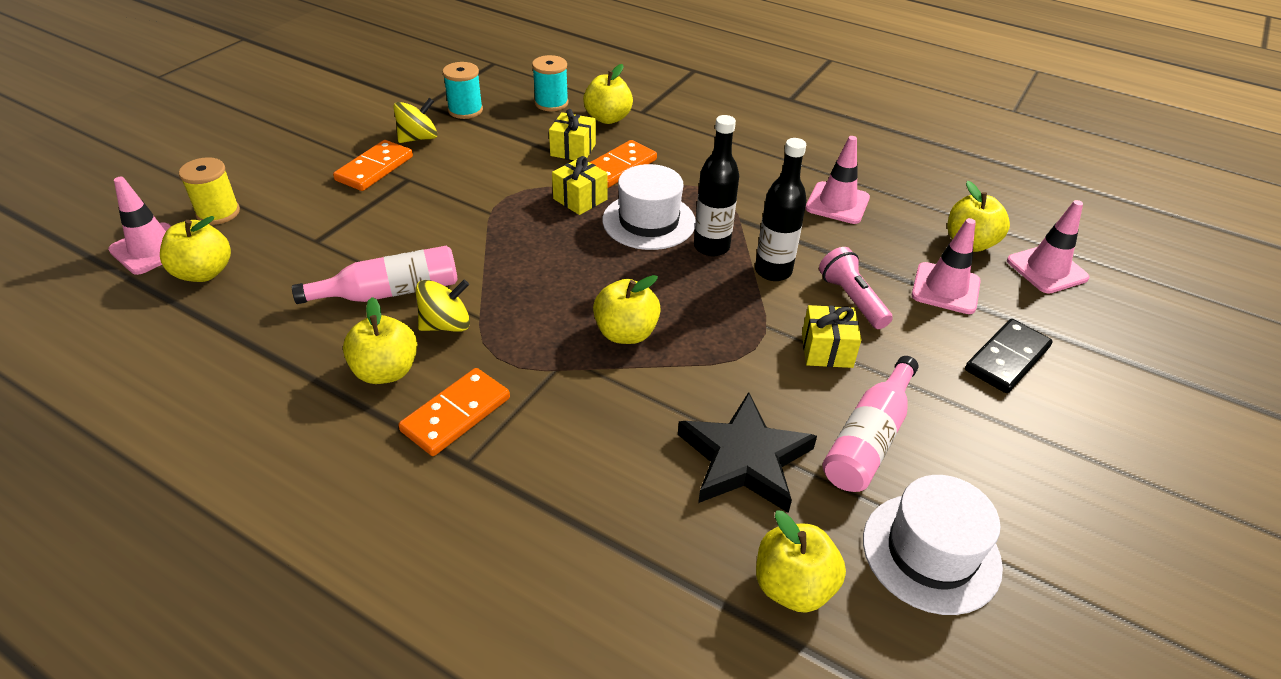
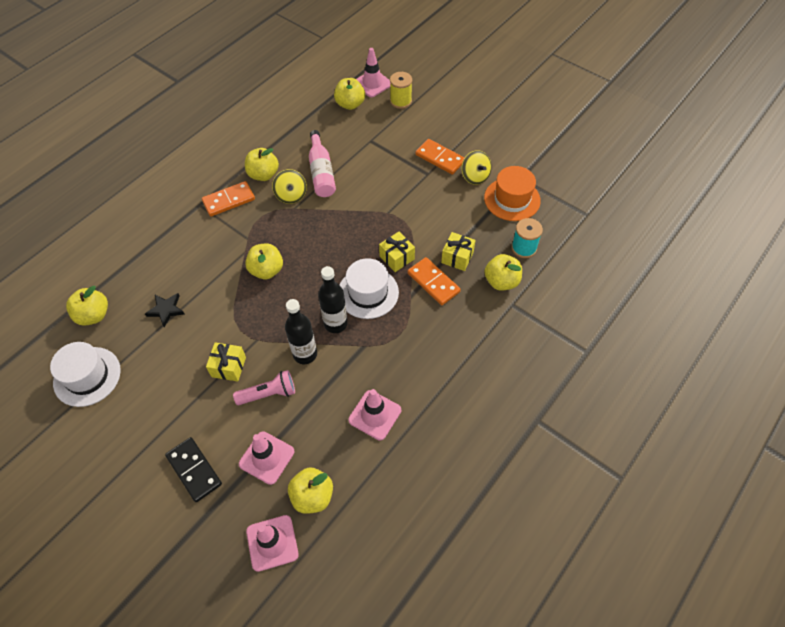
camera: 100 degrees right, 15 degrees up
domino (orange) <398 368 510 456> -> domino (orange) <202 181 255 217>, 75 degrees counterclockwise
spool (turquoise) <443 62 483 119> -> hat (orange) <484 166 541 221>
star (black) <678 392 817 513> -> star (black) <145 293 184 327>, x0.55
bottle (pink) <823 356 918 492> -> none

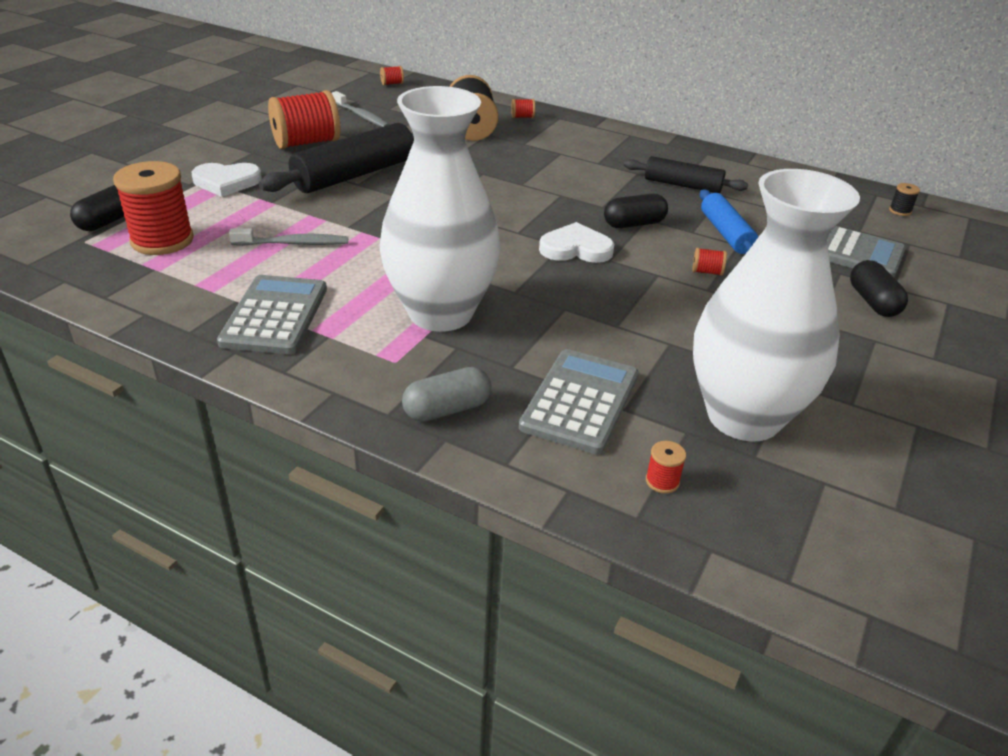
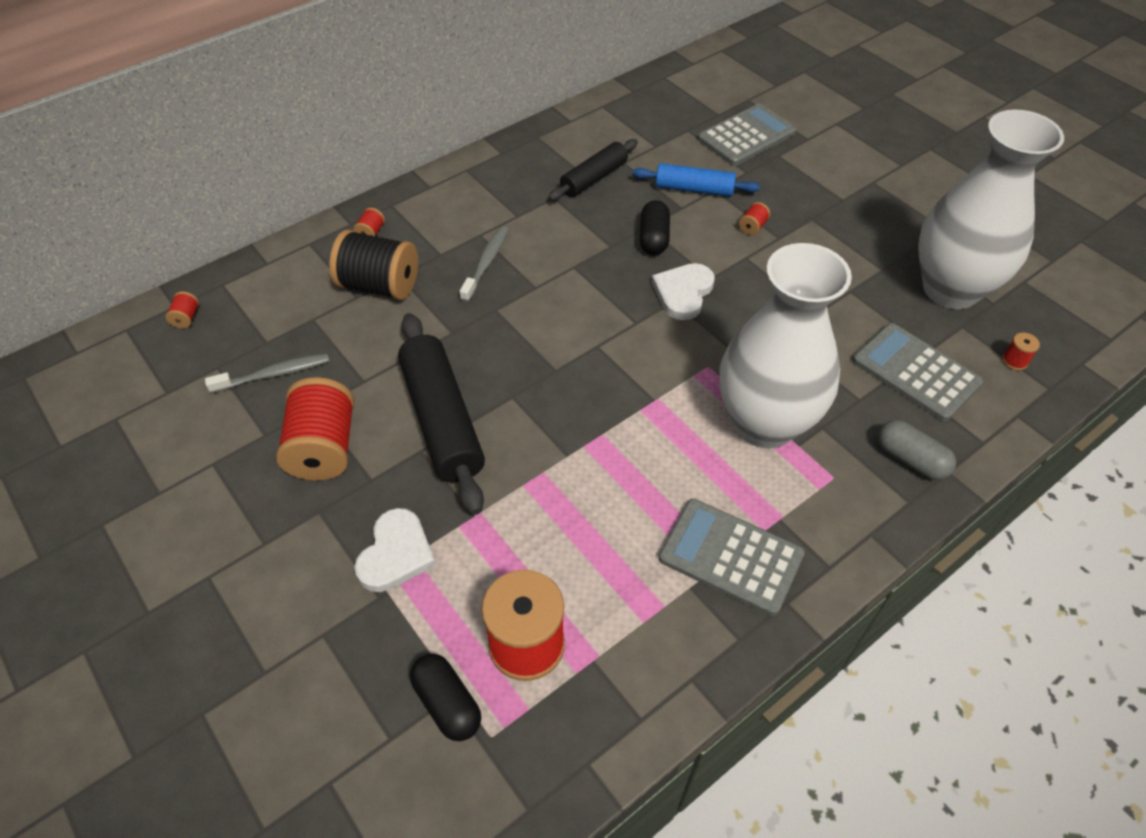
camera: 65 degrees left, 15 degrees up
toothbrush (grey) <229 228 348 246> -> toothbrush (grey) <459 226 509 302>, moved
capsule (grey) <402 367 491 422> -> capsule (grey) <878 420 956 480>, 45 degrees counterclockwise
capsule (black) <850 260 908 317> -> none
spool (black) <889 183 920 216> -> none

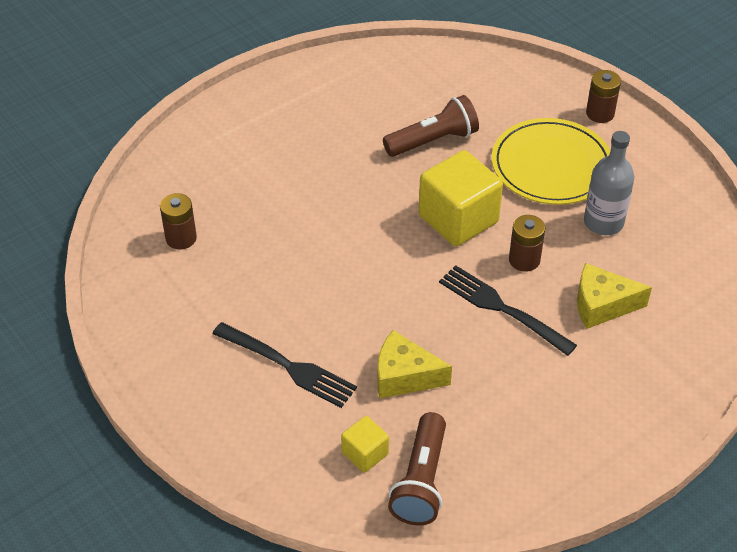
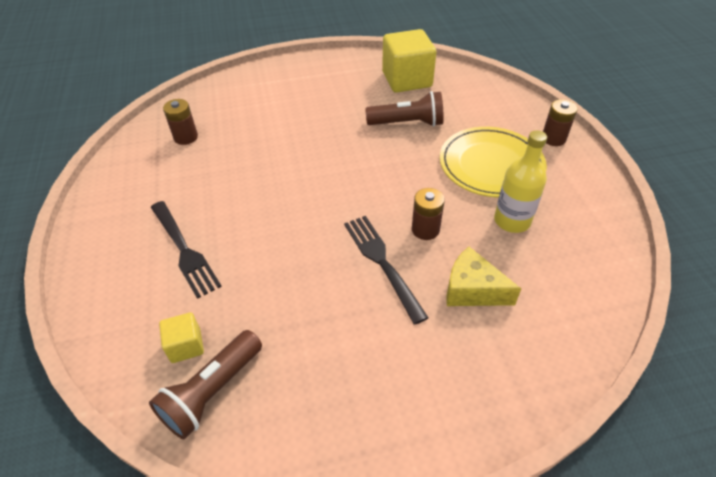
camera: 25 degrees right, 0 degrees up
cheese (yellow) <377 330 452 399> -> none
cube (yellow) <419 150 503 246> -> cube (yellow) <382 29 436 93>, moved
bottle (grey) <584 131 634 235> -> bottle (yellow) <494 130 547 233>

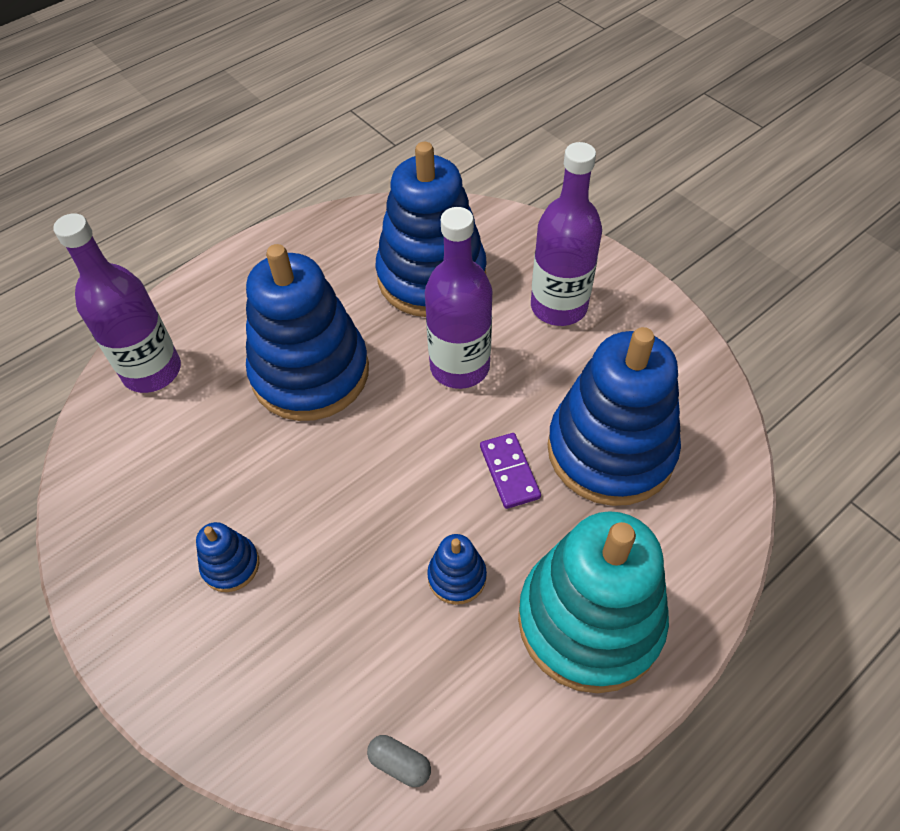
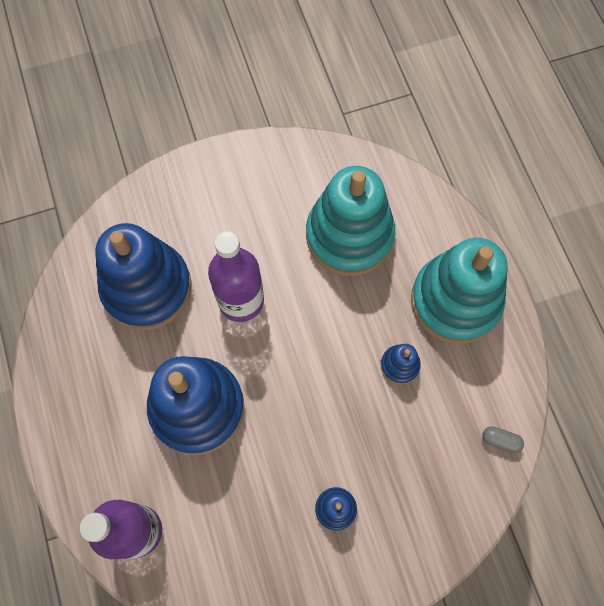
camera: 70 degrees left, 15 degrees up
capsule (grey) <367 735 431 787> -> capsule (grey) <482 426 524 453>, 60 degrees clockwise
domino (purple) <480 433 541 509> -> none
bottle (purple) <531 142 602 326> -> none
stacking toy (blue) <547 327 681 506> -> stacking toy (turquoise) <306 166 395 276>

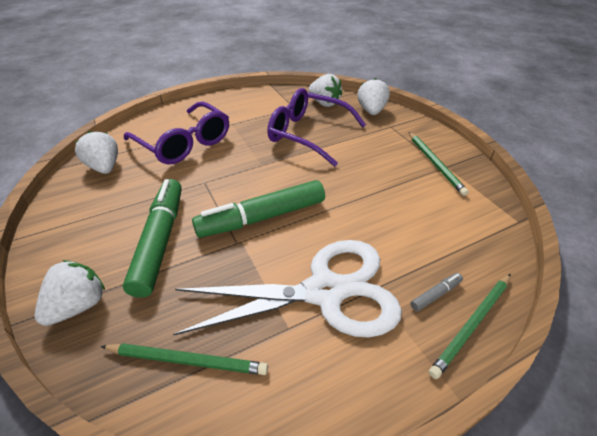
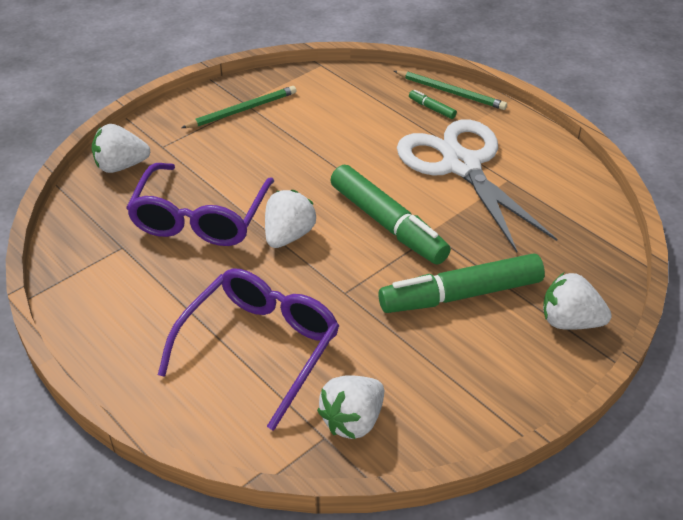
camera: 105 degrees left, 0 degrees up
pencil (green) <101 343 268 375> -> none
strawberry (white) <308 74 343 107> -> strawberry (white) <265 190 316 248>, moved
marker (grey) <410 273 463 312> -> marker (green) <409 90 457 119>

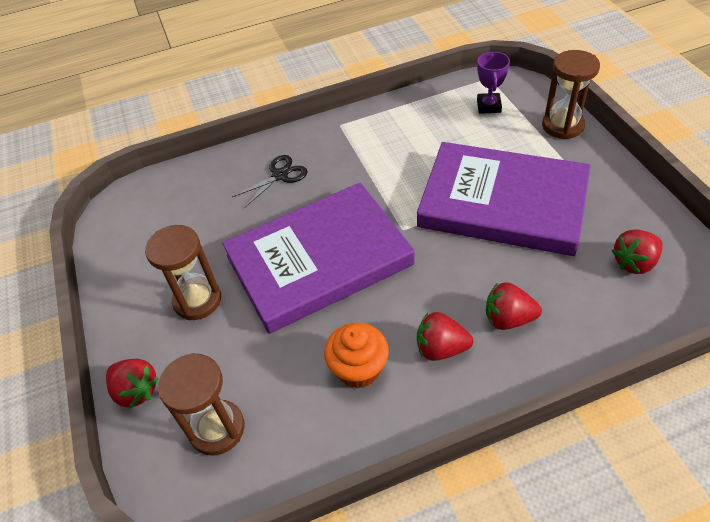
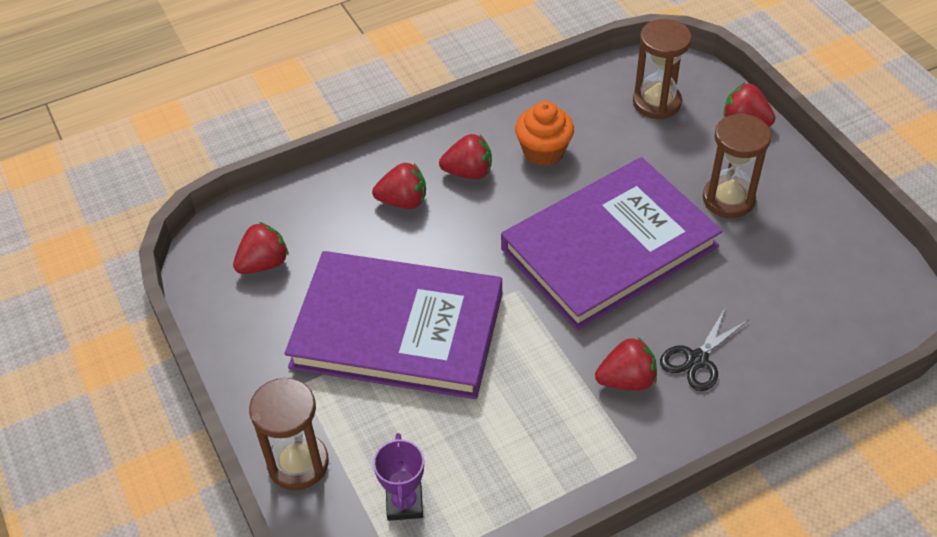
camera: 170 degrees right, 0 degrees up
none -> strawberry (red) <595 338 657 390>

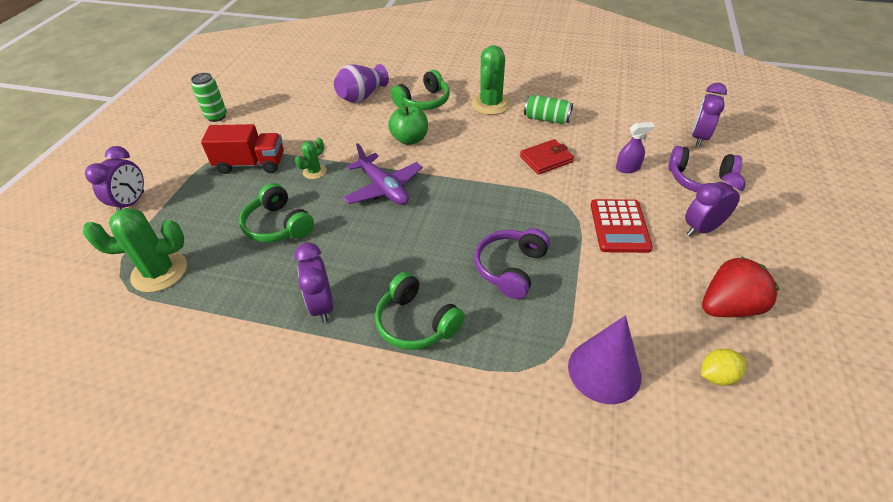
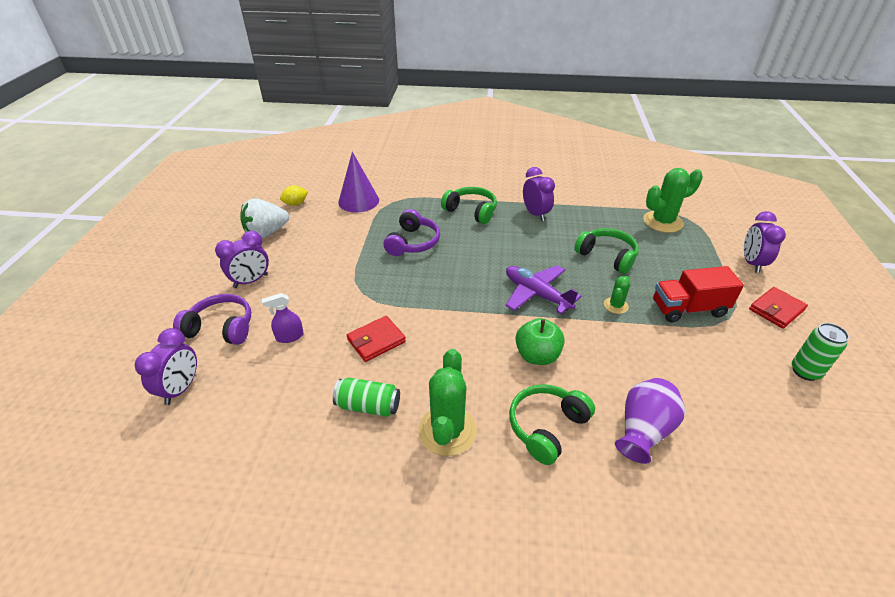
camera: 170 degrees right, 5 degrees down
calculator (red) <591 199 653 253> -> none
strawberry (red) <702 256 779 317> -> strawberry (white) <240 198 289 239>
none -> wallet (red) <749 287 808 329>

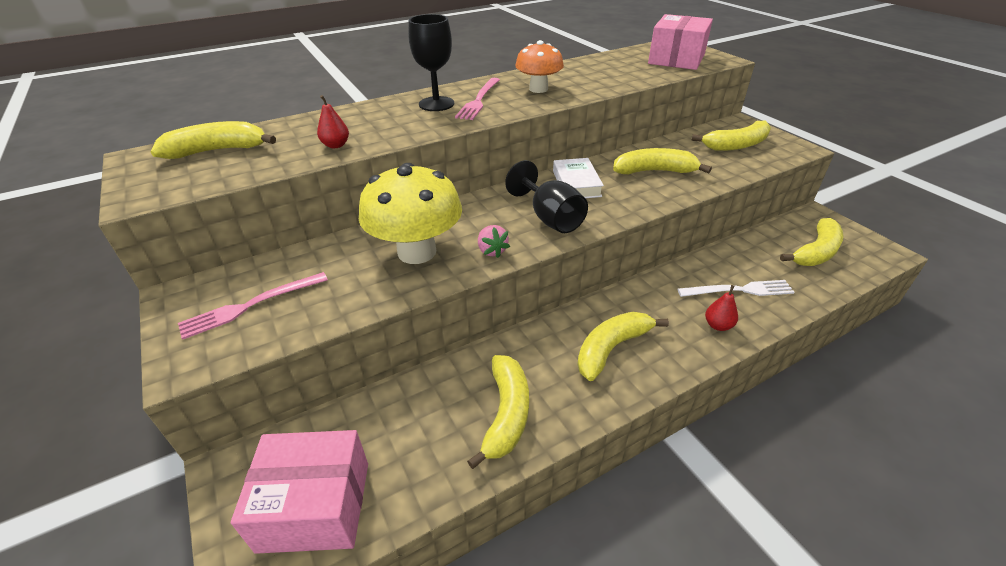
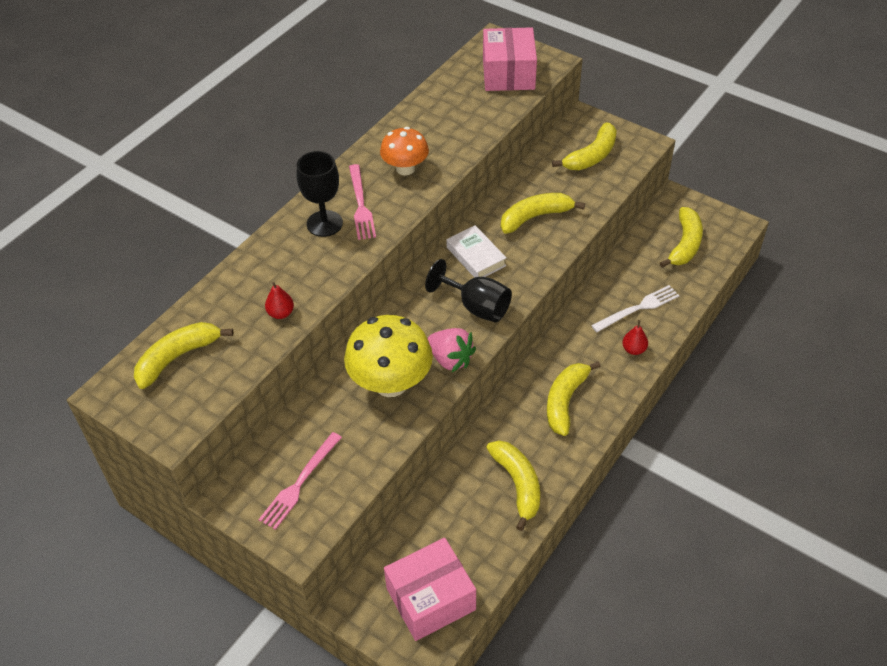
camera: 25 degrees left, 10 degrees up
strawberry (pink) <478 225 510 258> -> strawberry (pink) <428 328 476 372>, x1.55

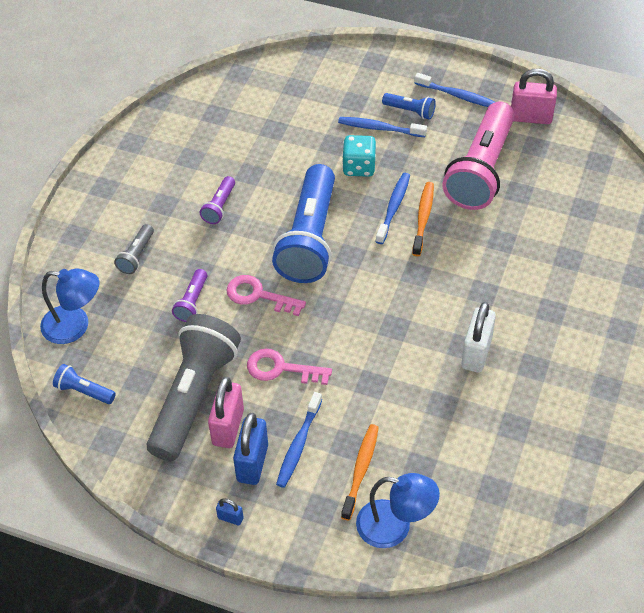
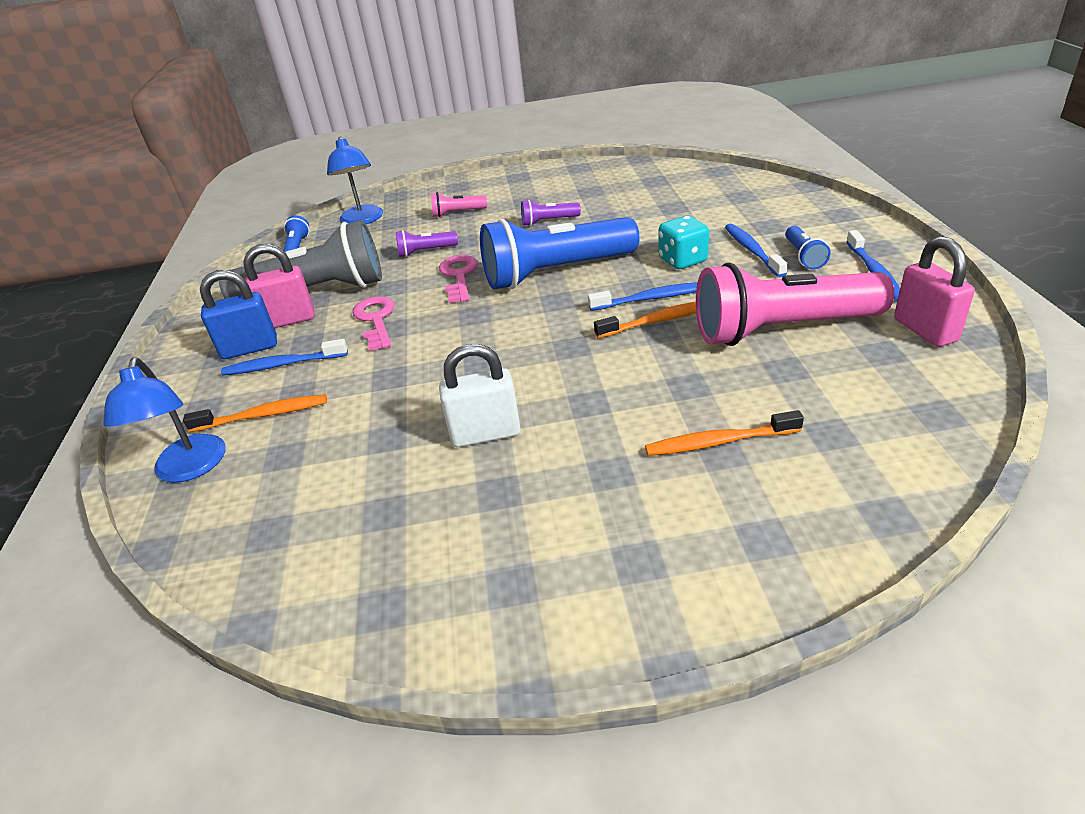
camera: 65 degrees right, 15 degrees down
flashlight (grey) <114 224 154 274> -> flashlight (pink) <431 192 487 217>
padlock (blue) <216 498 243 526> -> none
none -> toothbrush (orange) <645 410 804 456>

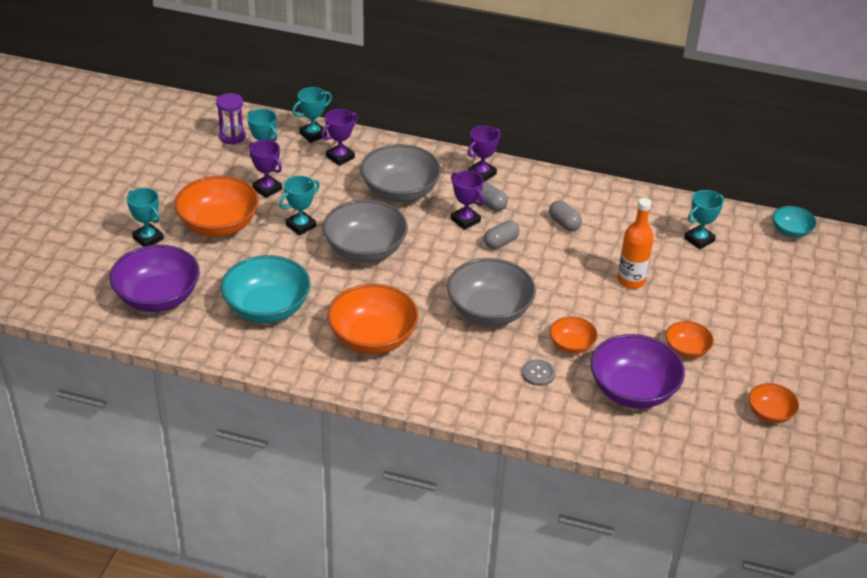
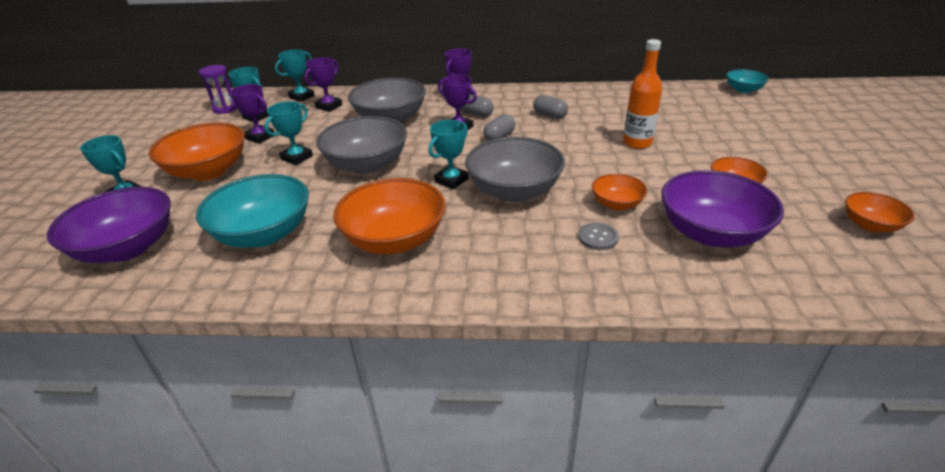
camera: 10 degrees left, 5 degrees down
trophy (turquoise) <684 190 724 249> -> trophy (turquoise) <429 120 469 189>, moved

